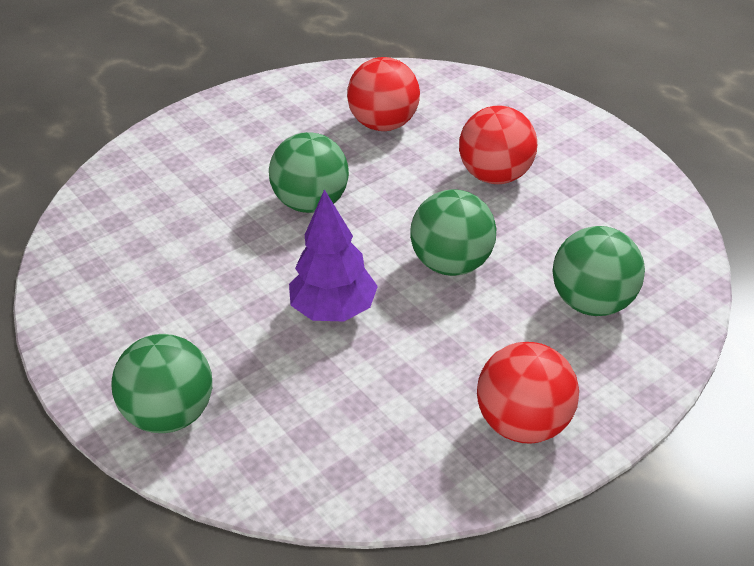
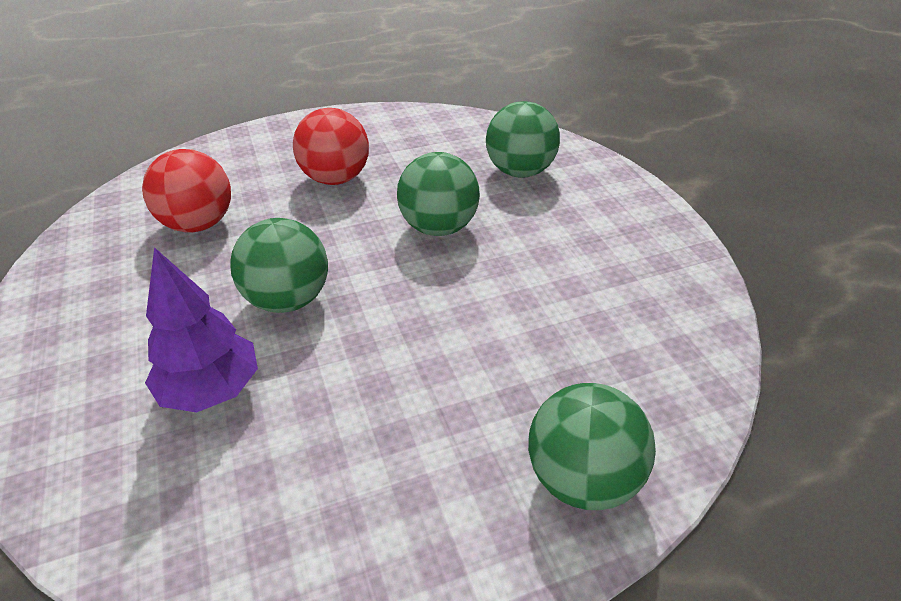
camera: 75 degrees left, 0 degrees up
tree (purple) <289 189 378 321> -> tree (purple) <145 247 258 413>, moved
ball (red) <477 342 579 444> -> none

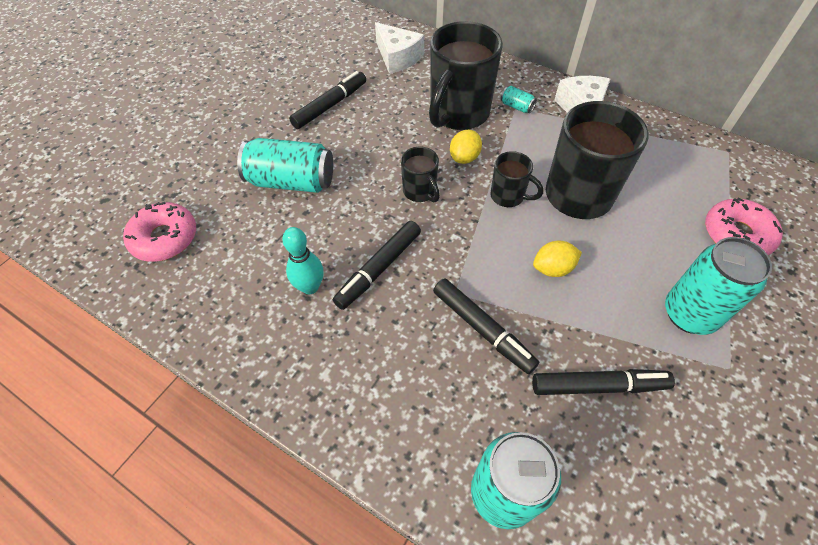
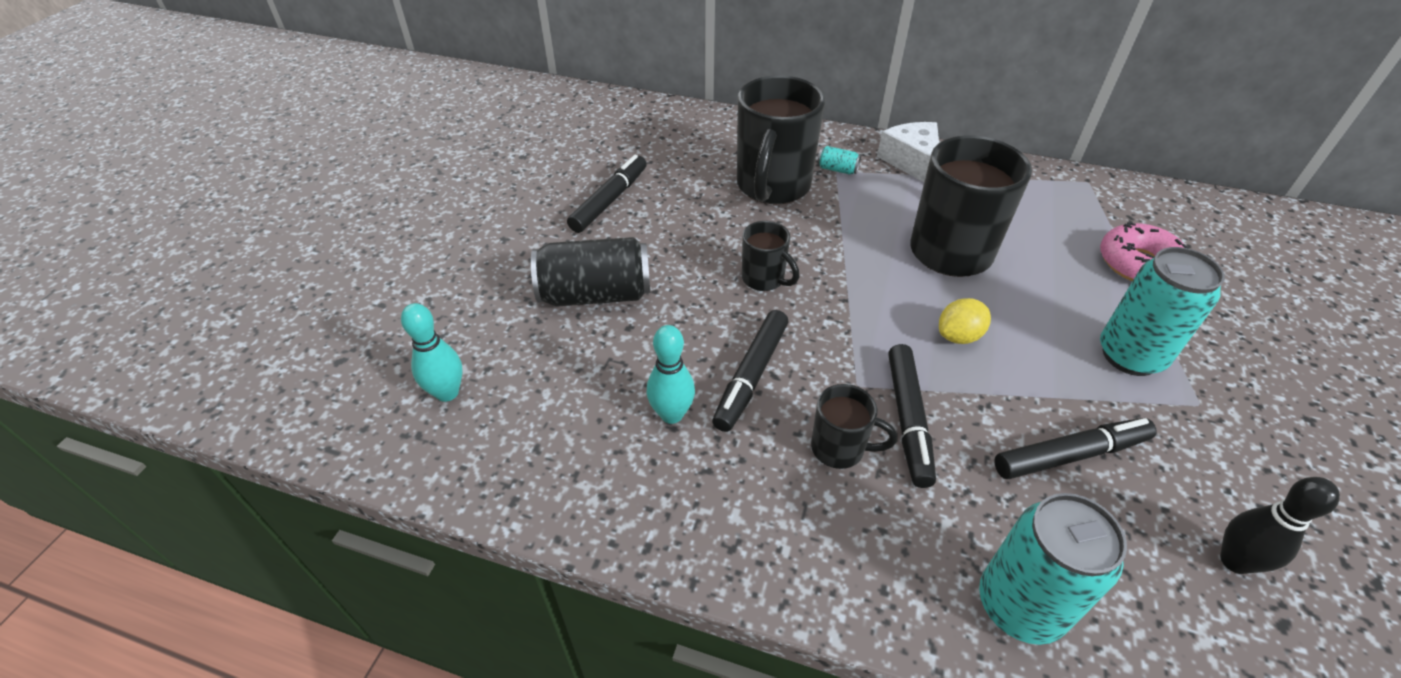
camera: 15 degrees left, 10 degrees down
donut (pink) <123 202 196 262> -> bowling pin (turquoise) <401 303 463 402>
can (turquoise) <237 138 333 193> -> can (black) <531 237 650 307>
cheese (white) <375 22 424 74> -> none
marker (black) <433 278 539 374> -> marker (black) <888 344 936 488>, 60 degrees clockwise
lemon (yellow) <450 130 482 164> -> none
mug (black) <490 151 544 207> -> mug (black) <811 384 898 469>, moved
none -> bowling pin (black) <1220 477 1340 574>

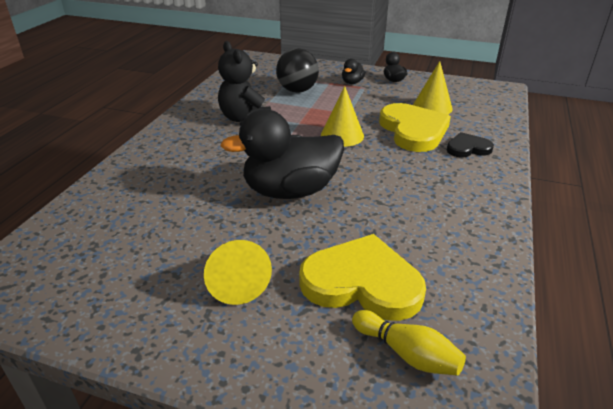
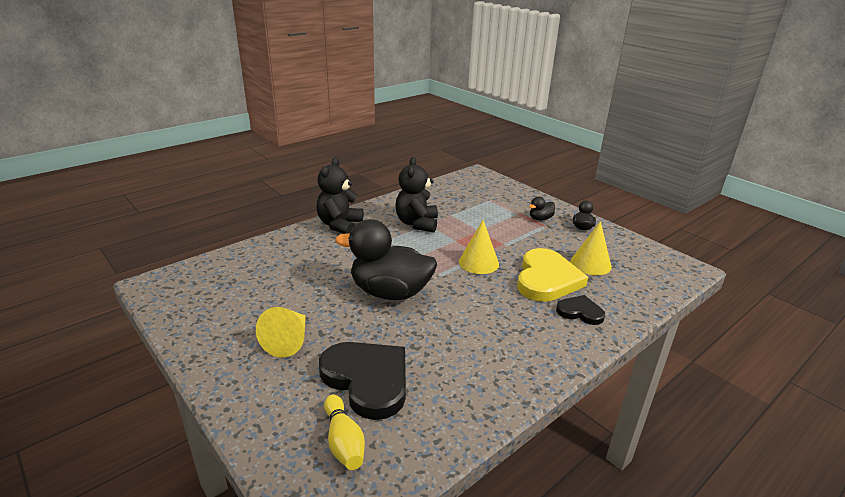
camera: 30 degrees right, 5 degrees down
ball (black) <276 48 319 93> -> none
heart (yellow) <299 234 426 321> -> heart (black) <319 342 406 420>
none -> teddy bear (black) <317 157 363 234>

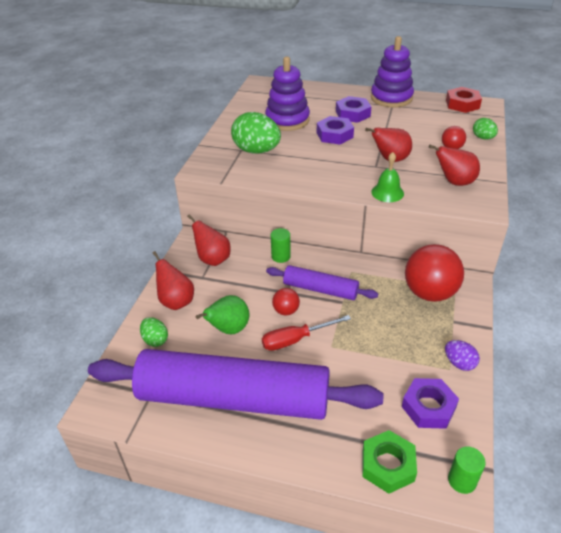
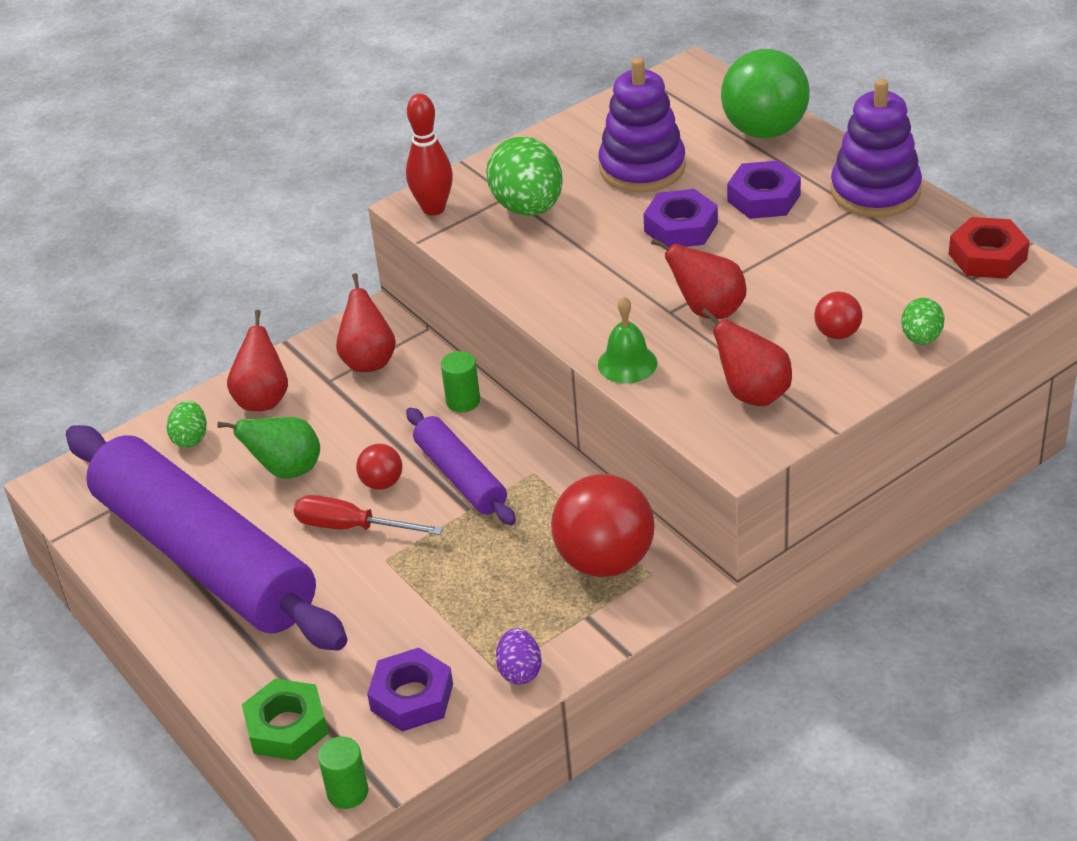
camera: 40 degrees right, 0 degrees up
none -> bowling pin (red) <406 93 453 216>
none -> ball (green) <721 49 810 138>

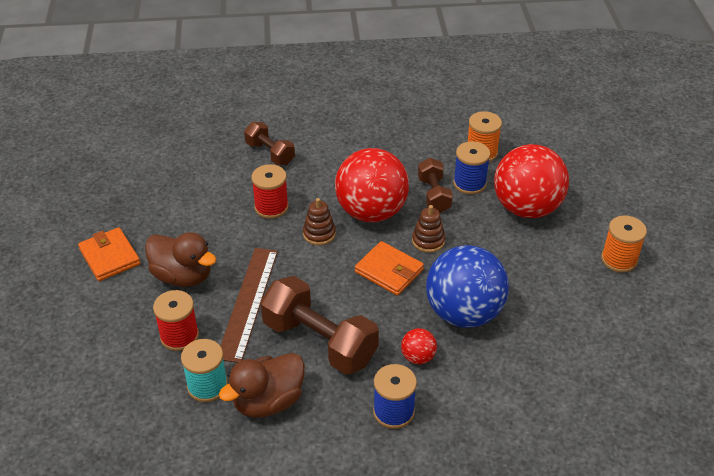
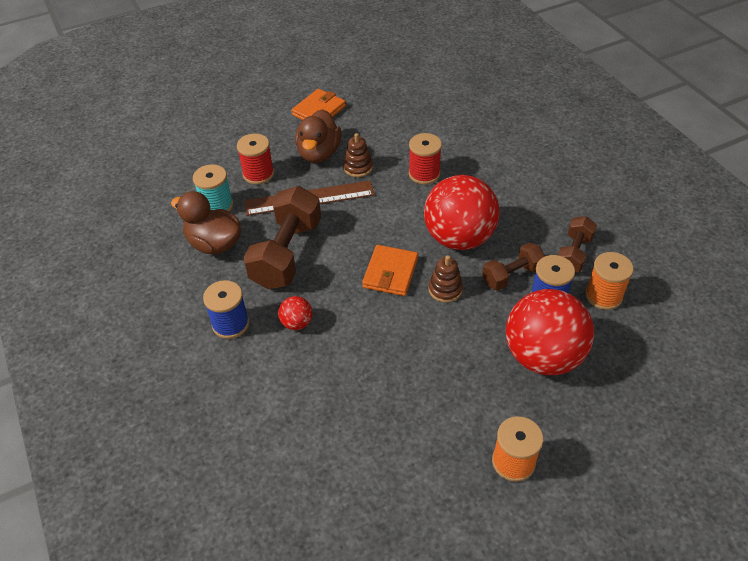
camera: 70 degrees right, 5 degrees up
dumbbell (brown) <244 122 295 165> -> dumbbell (brown) <558 216 597 273>, moved
stacking toy (brown) <303 198 336 245> -> stacking toy (brown) <343 133 373 177>, moved
ball (blue) <426 245 509 328> -> none

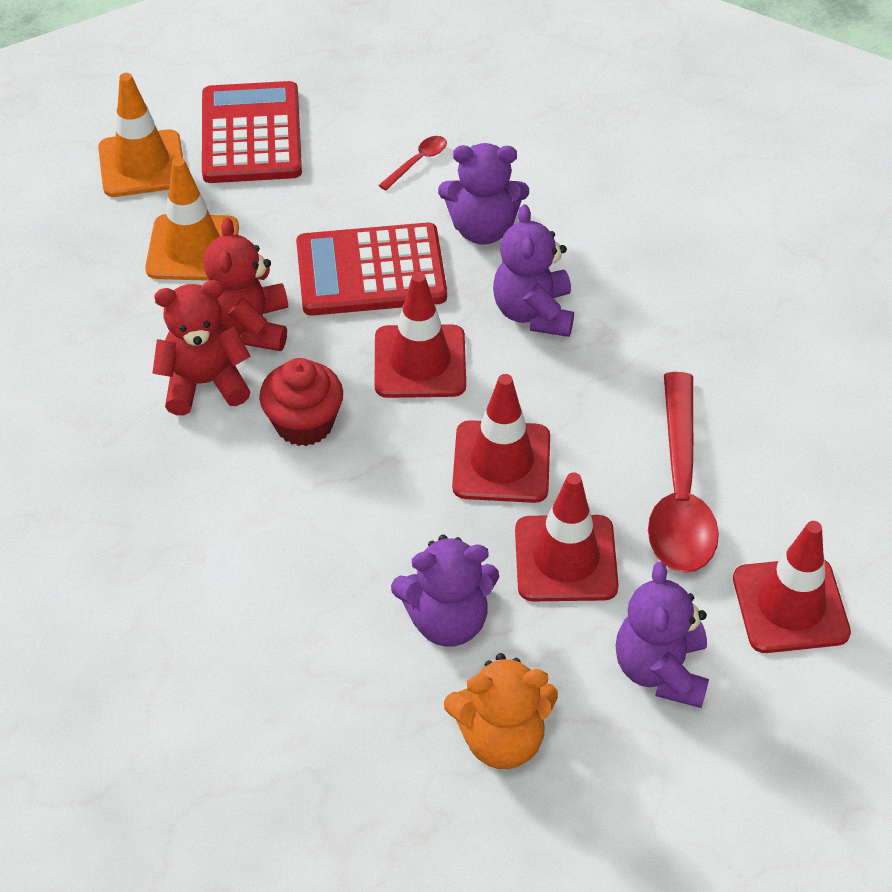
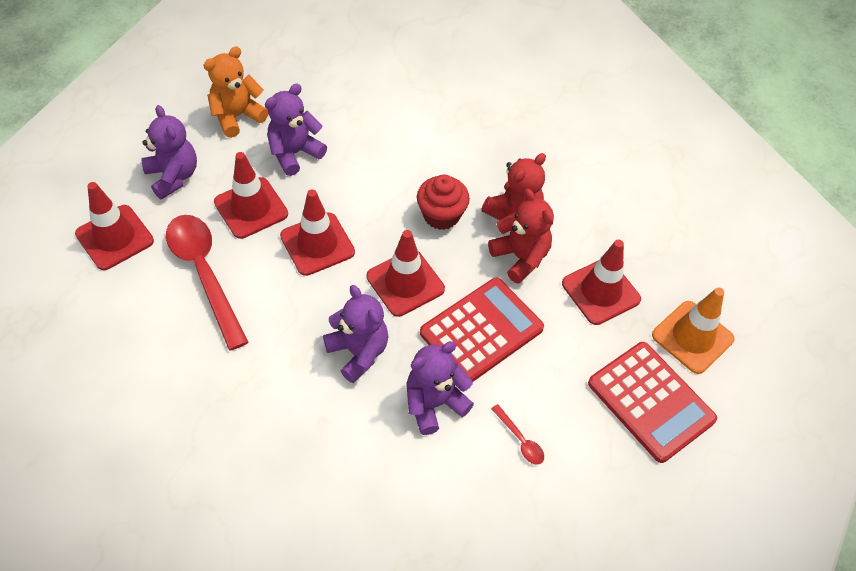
camera: 145 degrees right, 5 degrees up
traffic cone (orange) <145 157 239 281> -> traffic cone (red) <562 240 641 325>
spoon (red) <379 136 447 190> -> spoon (red) <491 404 544 465>, 45 degrees counterclockwise

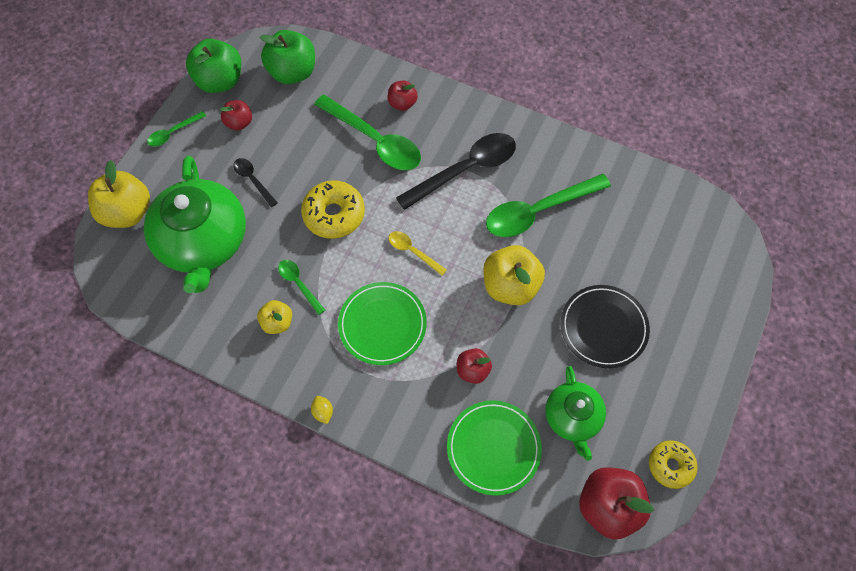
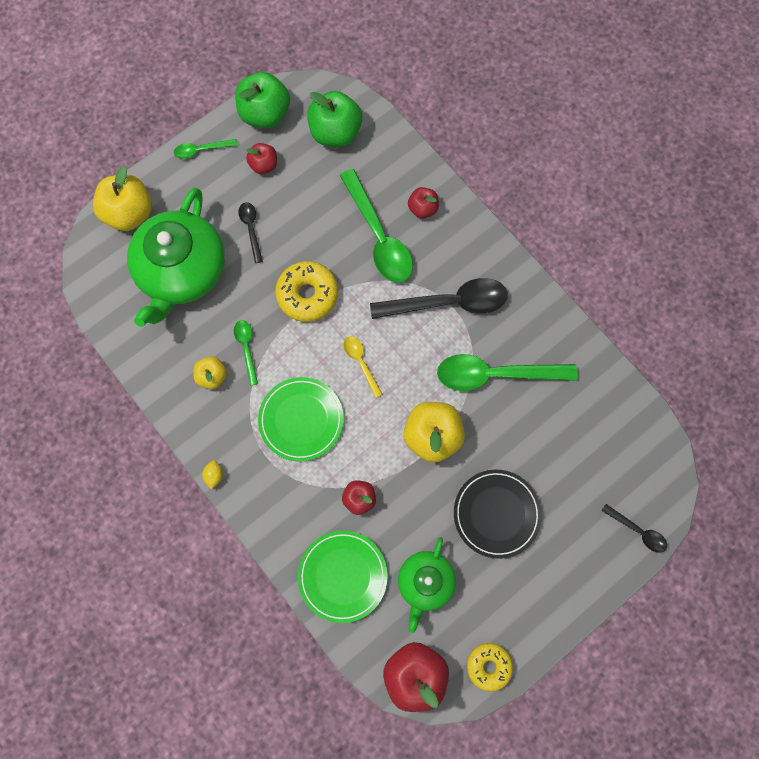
camera: 25 degrees right, 10 degrees up
none -> spoon (black) <602 504 667 552>

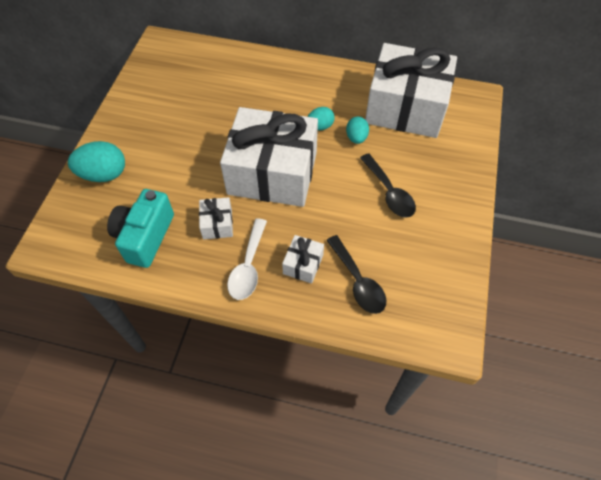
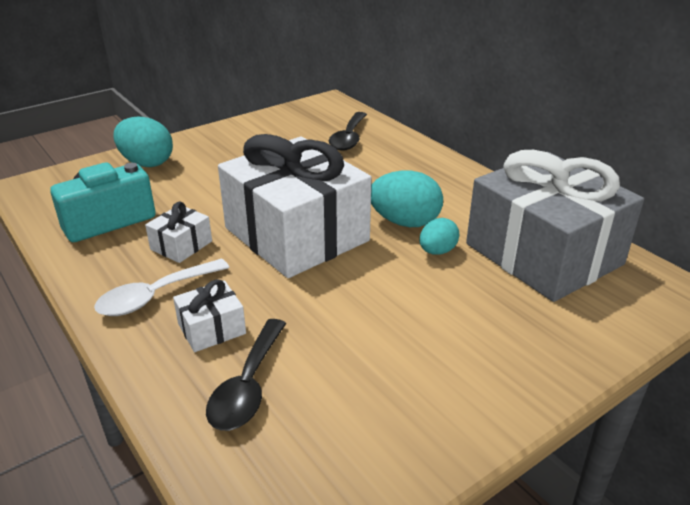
camera: 40 degrees right, 25 degrees down
egg (turquoise) <307 107 335 130> -> egg (turquoise) <371 171 443 227>, x1.67
spoon (black) <360 154 416 218> -> spoon (black) <329 112 367 151>, moved
gift (white) <365 43 457 138> -> gift (grey) <466 150 644 302>

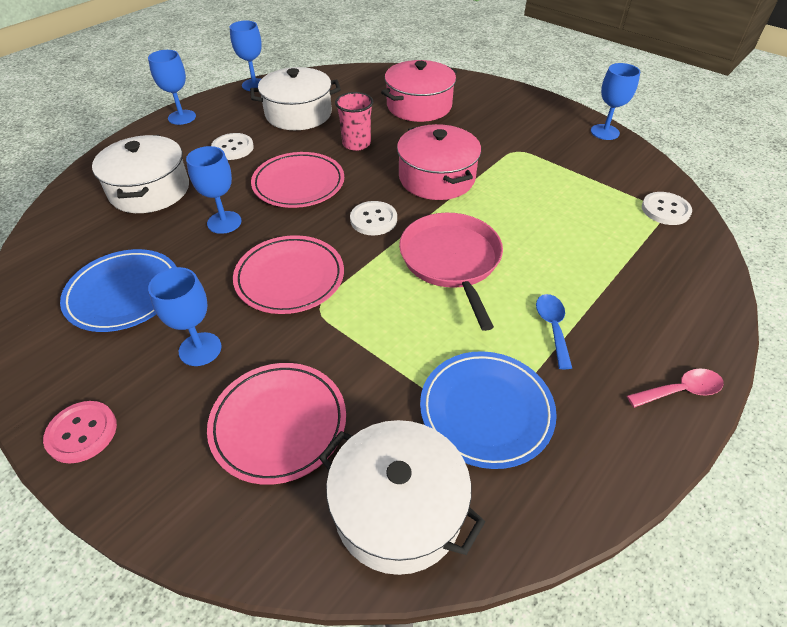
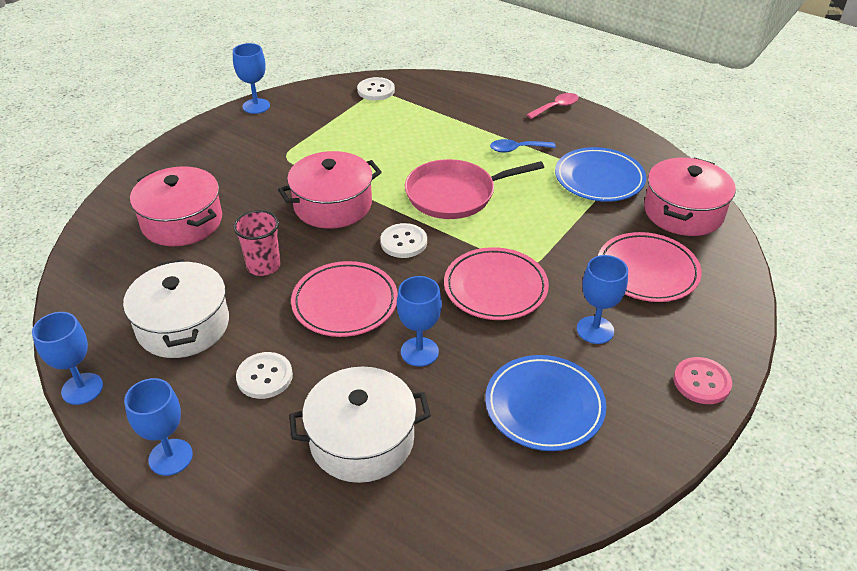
camera: 95 degrees left, 5 degrees down
pot (white) <319 420 485 575> -> pot (pink) <644 158 736 236>
spoon (pink) <627 369 724 408> -> spoon (pink) <527 93 579 119>, 75 degrees clockwise

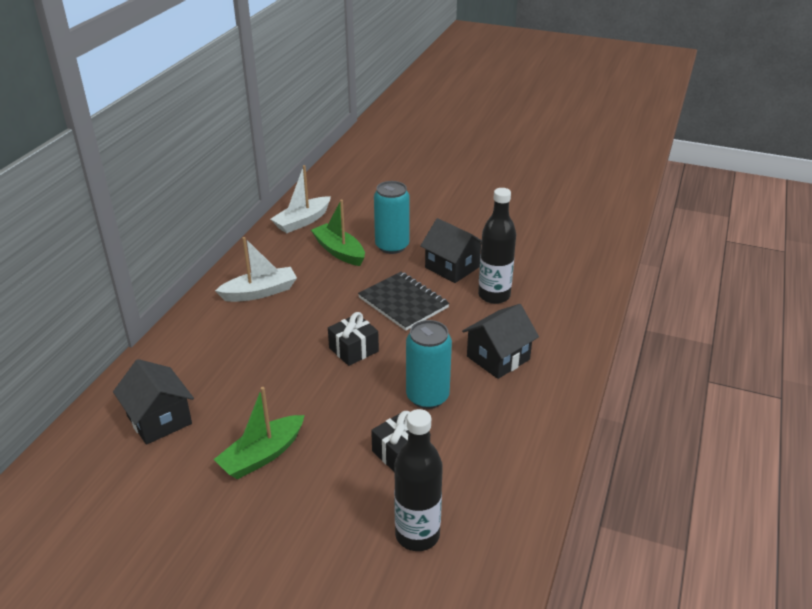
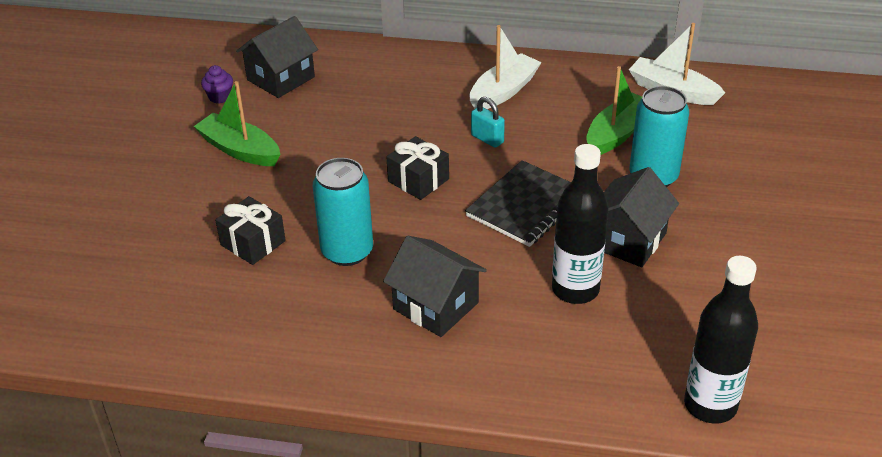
camera: 80 degrees right, 5 degrees up
boat (white) <215 237 297 302> -> boat (white) <470 25 542 109>, 105 degrees counterclockwise
bottle (black) <394 409 443 551> -> bottle (black) <684 256 758 424>, moved
none -> cupcake (purple) <201 65 233 104>
none -> padlock (turquoise) <471 97 505 148>

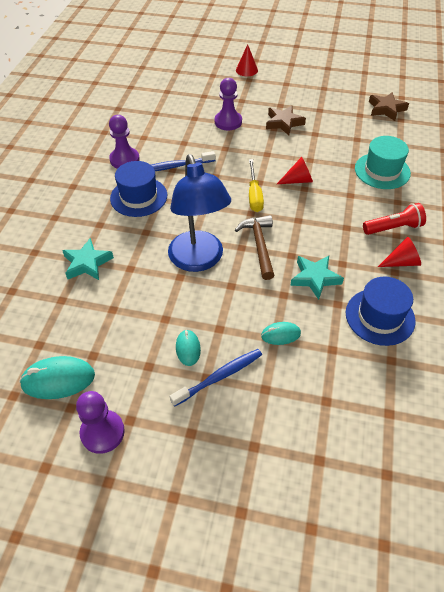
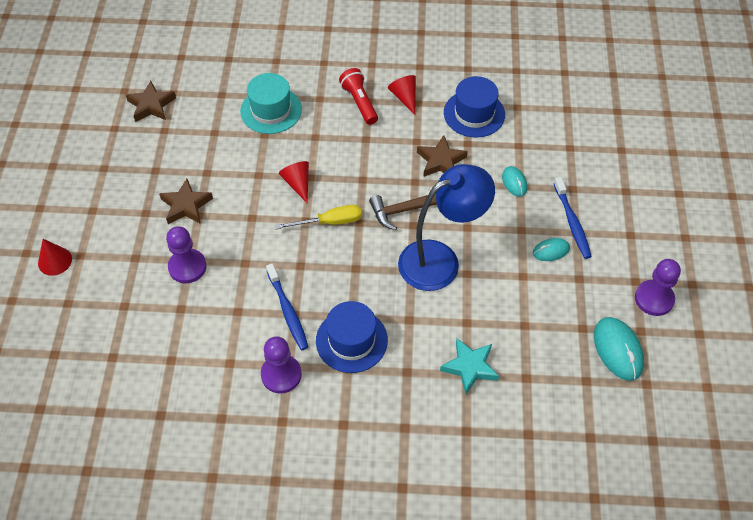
camera: 100 degrees left, 5 degrees up
toothbrush (blue) <170 349 262 407> -> toothbrush (blue) <554 177 592 259>, 150 degrees counterclockwise
star (turquoise) <290 256 344 300> -> star (brown) <417 135 468 177>

